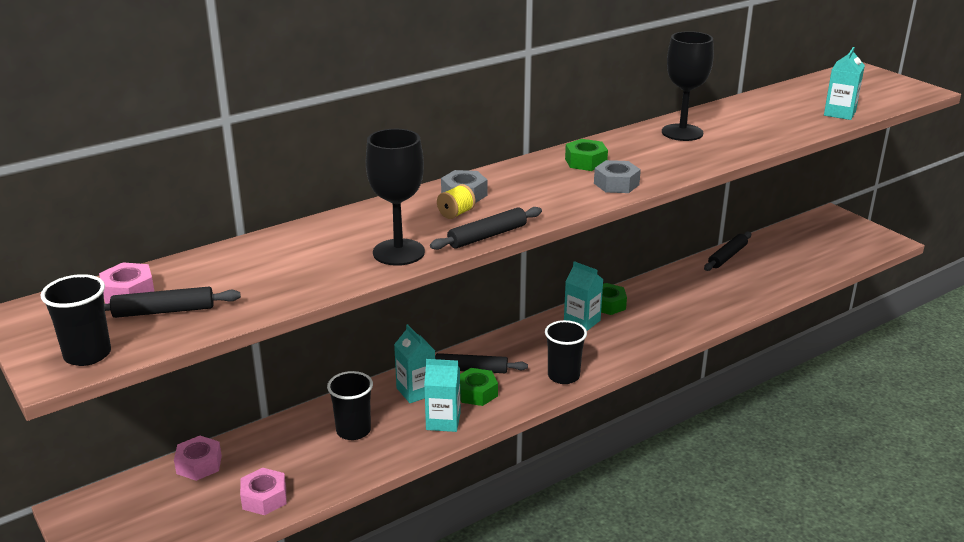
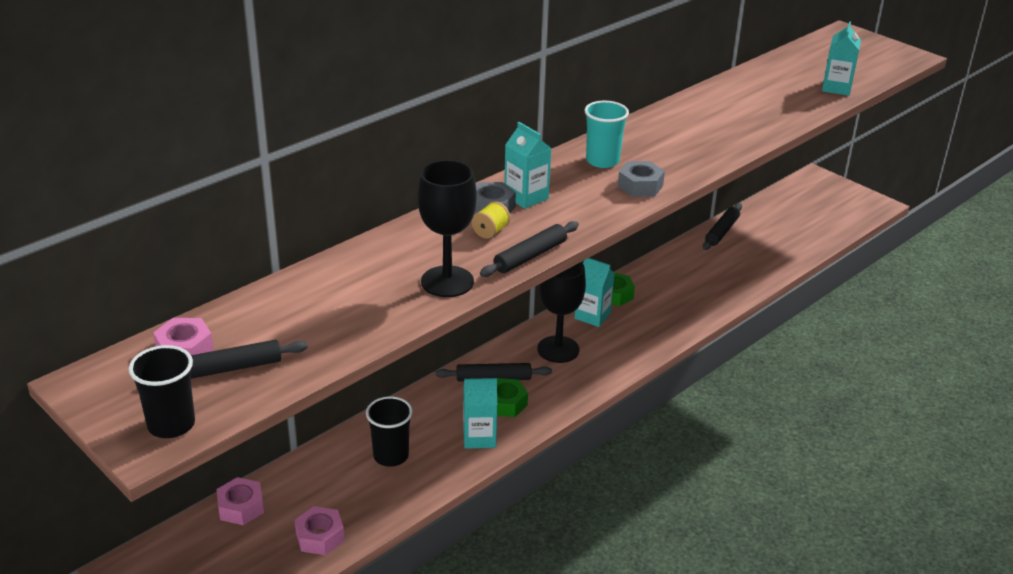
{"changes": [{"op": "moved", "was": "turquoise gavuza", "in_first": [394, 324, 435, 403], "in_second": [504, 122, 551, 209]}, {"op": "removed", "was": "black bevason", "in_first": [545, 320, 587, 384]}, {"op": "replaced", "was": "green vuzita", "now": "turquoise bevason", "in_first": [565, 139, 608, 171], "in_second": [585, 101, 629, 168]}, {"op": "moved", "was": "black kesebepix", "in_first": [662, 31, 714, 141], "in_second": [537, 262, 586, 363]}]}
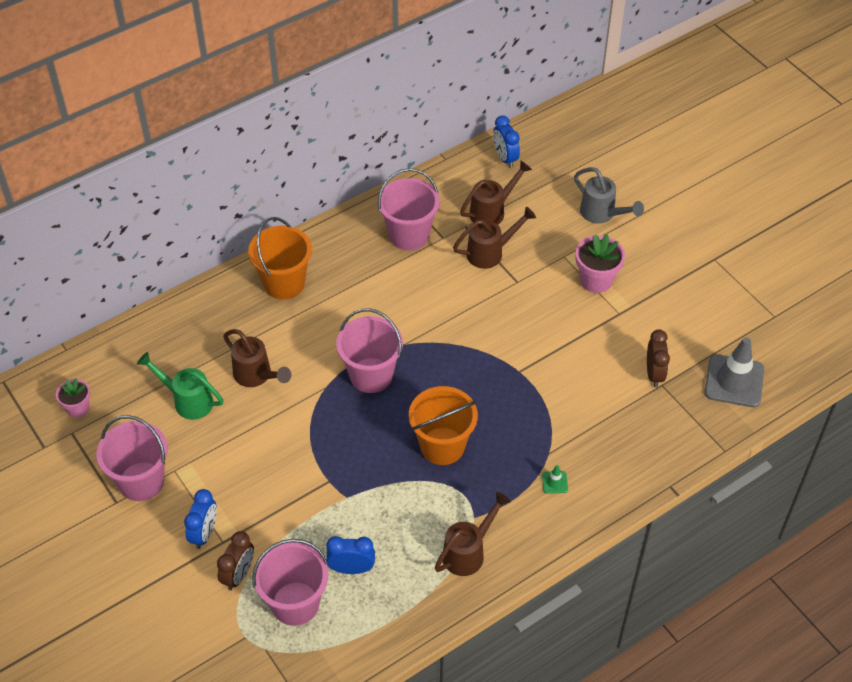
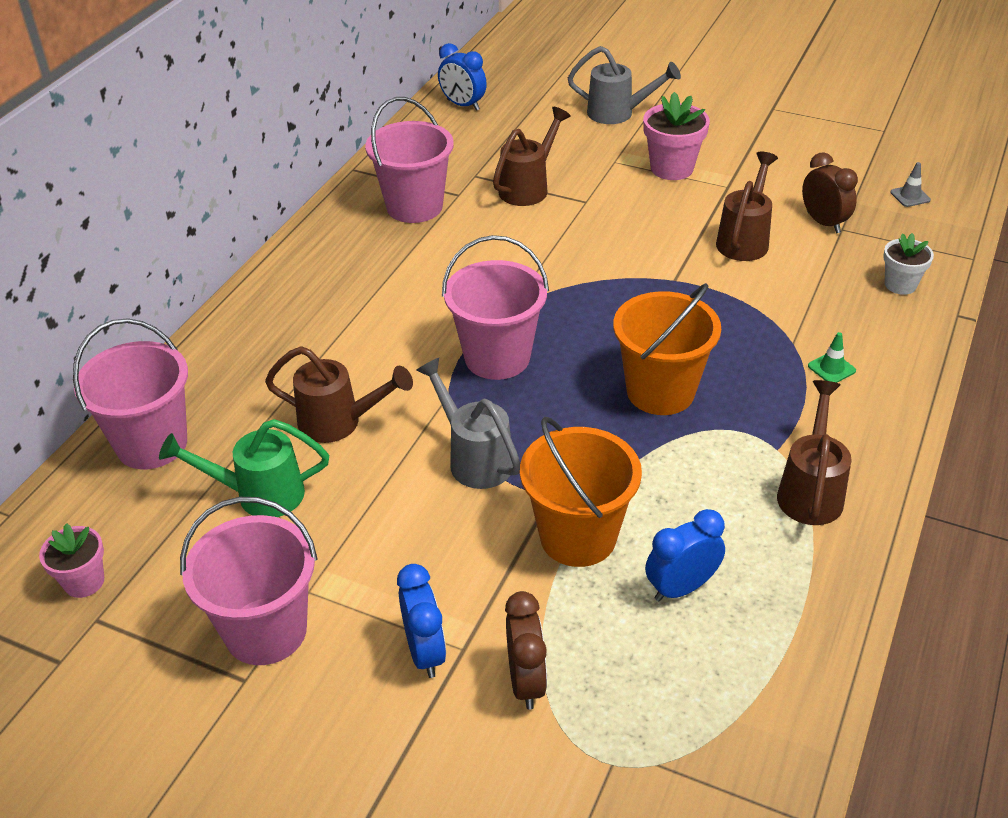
{"changes": [{"op": "moved", "was": "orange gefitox", "in_first": [248, 217, 312, 300], "in_second": [520, 417, 642, 567]}, {"op": "moved", "was": "pink gefitox", "in_first": [252, 539, 328, 626], "in_second": [73, 318, 188, 469]}, {"op": "moved", "was": "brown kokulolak", "in_first": [460, 161, 532, 225], "in_second": [716, 152, 778, 261]}, {"op": "resized", "was": "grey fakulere", "in_first": [705, 337, 764, 407], "in_second": [890, 162, 931, 207], "ratio": 0.43}, {"op": "added", "now": "grey kokulolak", "in_second": [416, 358, 520, 489]}, {"op": "added", "now": "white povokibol", "in_second": [883, 233, 934, 295]}]}
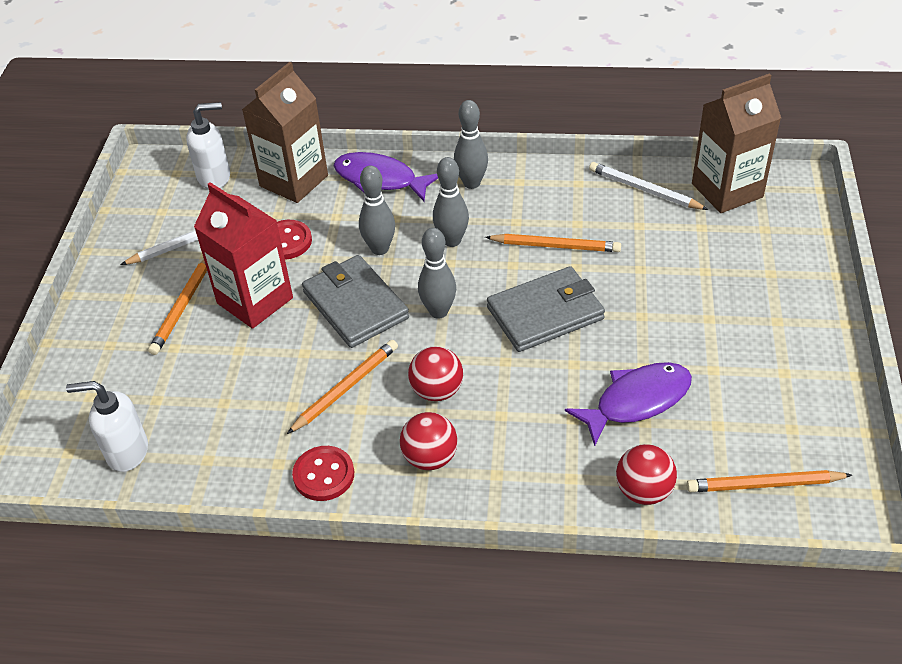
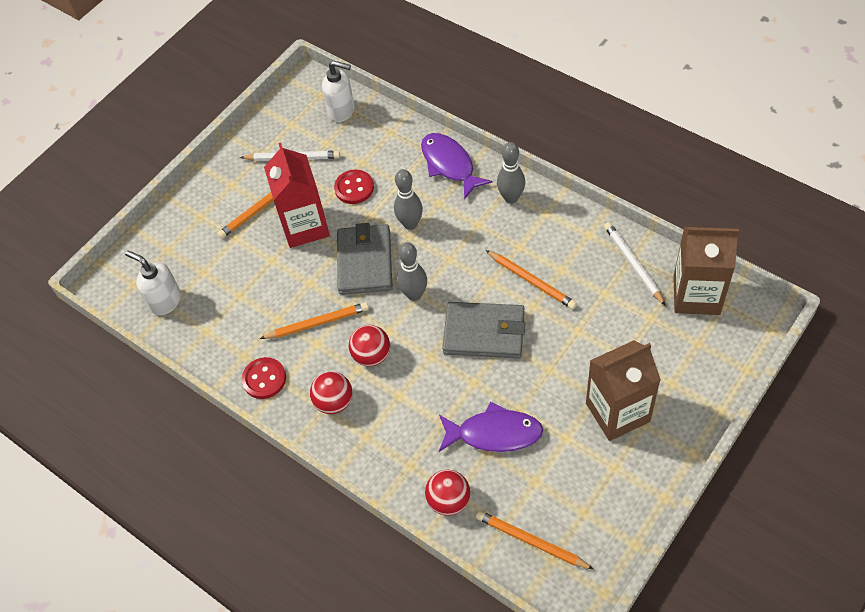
{"changes": [{"op": "moved", "was": "brown gavuza", "in_first": [242, 62, 328, 203], "in_second": [586, 340, 661, 441]}, {"op": "removed", "was": "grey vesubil", "in_first": [433, 157, 469, 247]}]}
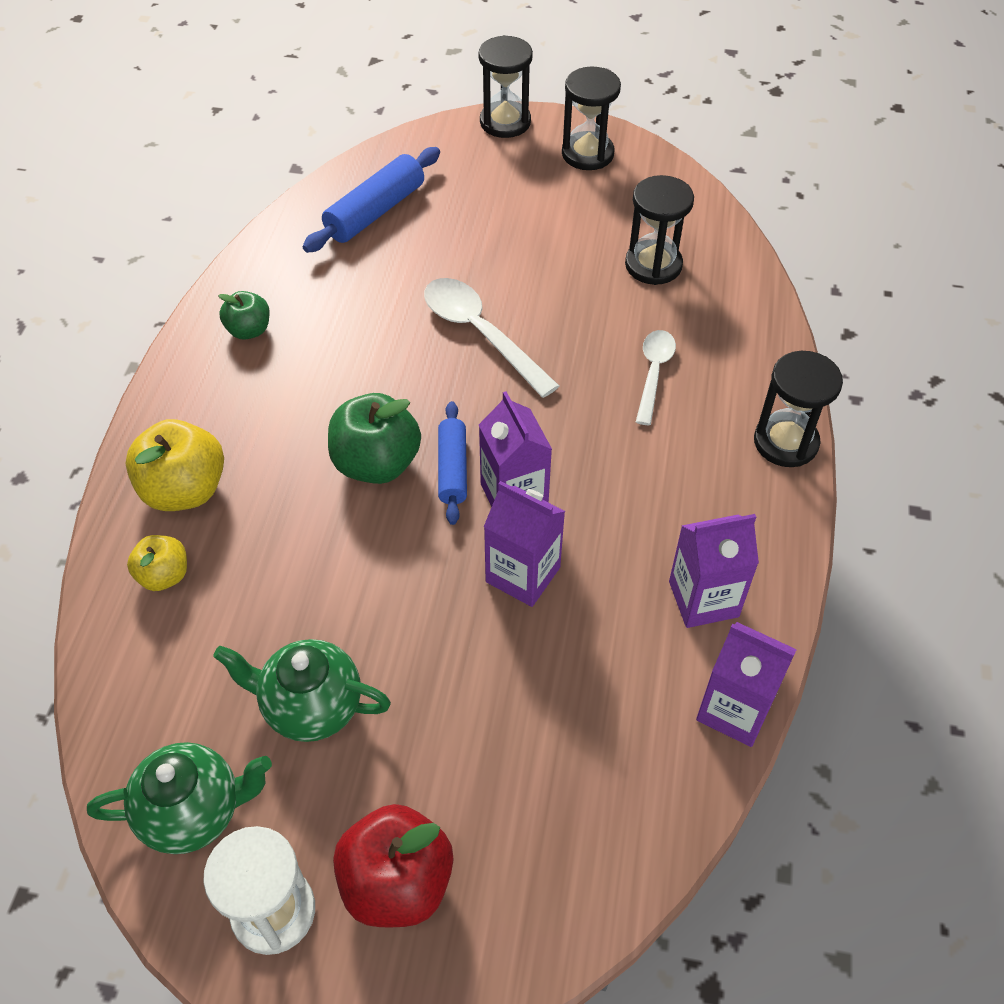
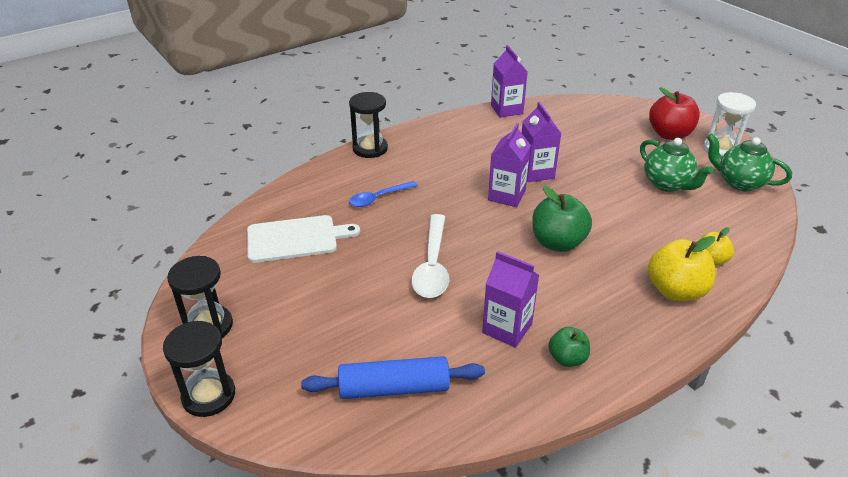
{"changes": [{"op": "removed", "was": "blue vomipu", "in_first": [438, 401, 467, 525]}, {"op": "replaced", "was": "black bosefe", "now": "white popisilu", "in_first": [625, 175, 694, 285], "in_second": [247, 215, 360, 263]}, {"op": "recoloured", "was": "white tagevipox", "now": "blue tagevipox", "in_first": [636, 330, 676, 425], "in_second": [349, 181, 418, 207]}, {"op": "moved", "was": "purple gavuza", "in_first": [669, 514, 759, 628], "in_second": [482, 251, 539, 348]}]}
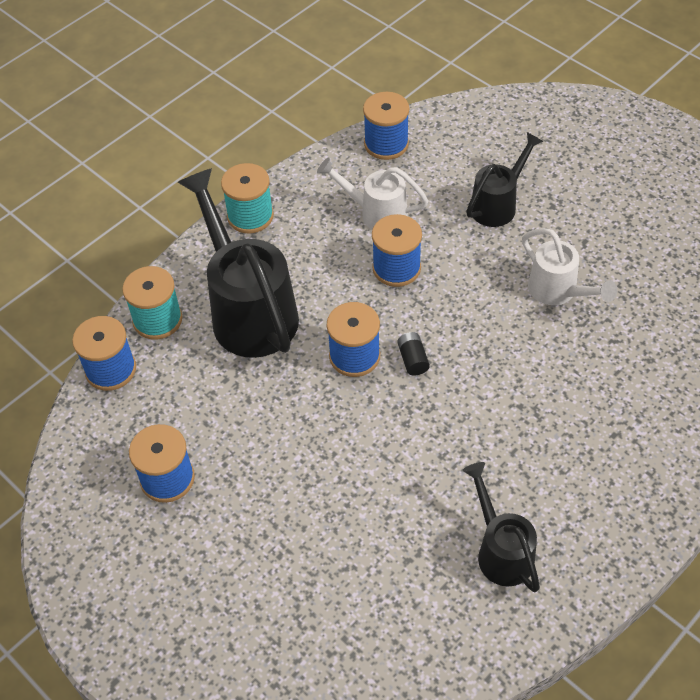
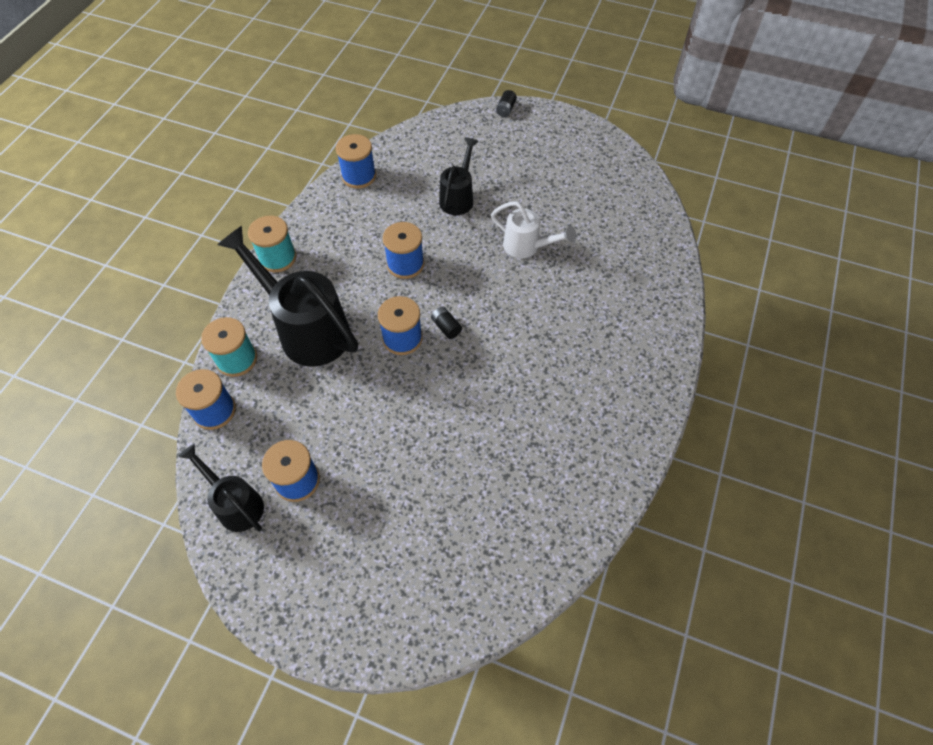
{"changes": [{"op": "removed", "was": "white kokulolak", "in_first": [317, 157, 428, 230]}, {"op": "moved", "was": "black kokulolak", "in_first": [463, 462, 540, 592], "in_second": [178, 444, 264, 532]}, {"op": "added", "now": "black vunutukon", "in_second": [496, 90, 517, 117]}]}
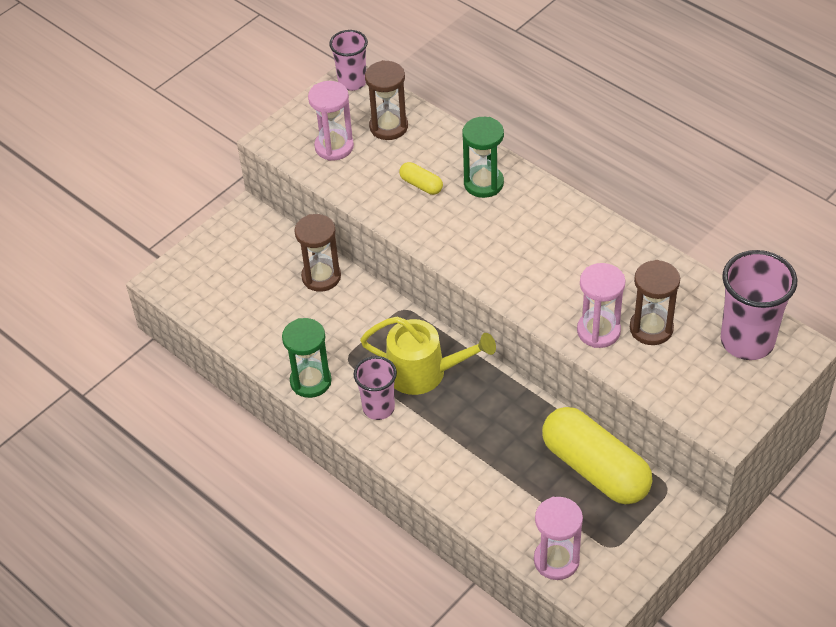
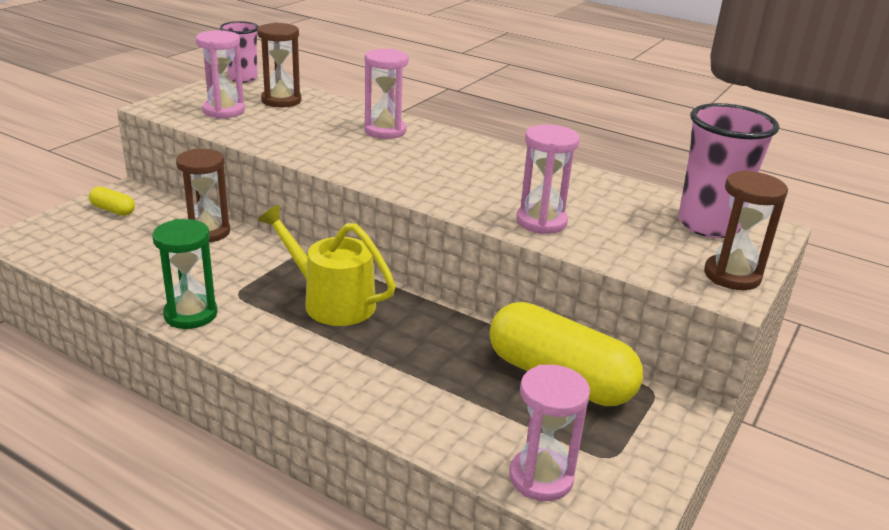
{"changes": [{"op": "removed", "was": "pink bevason", "in_first": [354, 356, 397, 420]}, {"op": "turned", "was": "yellow kokulolak", "in_first": [360, 317, 496, 395], "in_second": [258, 205, 396, 326], "clockwise": -150}, {"op": "moved", "was": "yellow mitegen", "in_first": [399, 162, 443, 195], "in_second": [89, 187, 135, 216]}, {"op": "recoloured", "was": "green bosefe", "now": "pink bosefe", "in_first": [462, 117, 504, 198], "in_second": [364, 49, 409, 139]}, {"op": "moved", "was": "brown bosefe", "in_first": [630, 260, 680, 345], "in_second": [704, 170, 788, 290]}]}
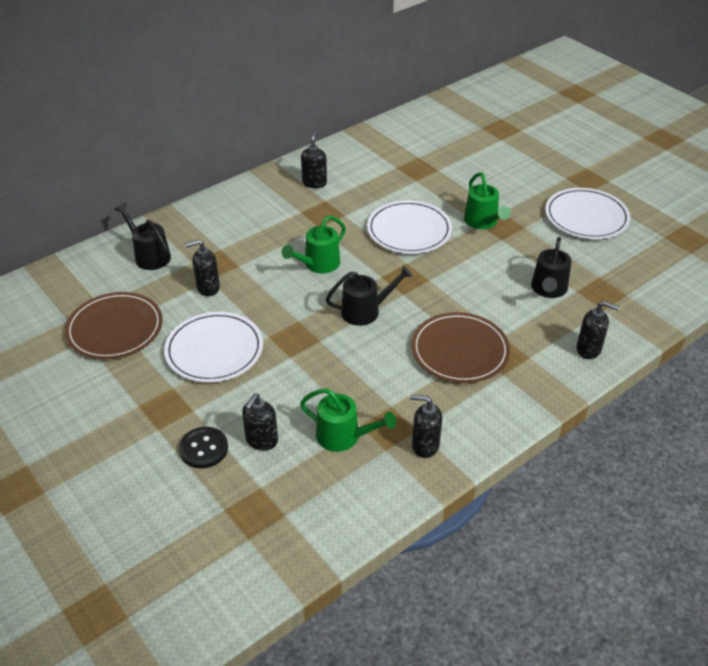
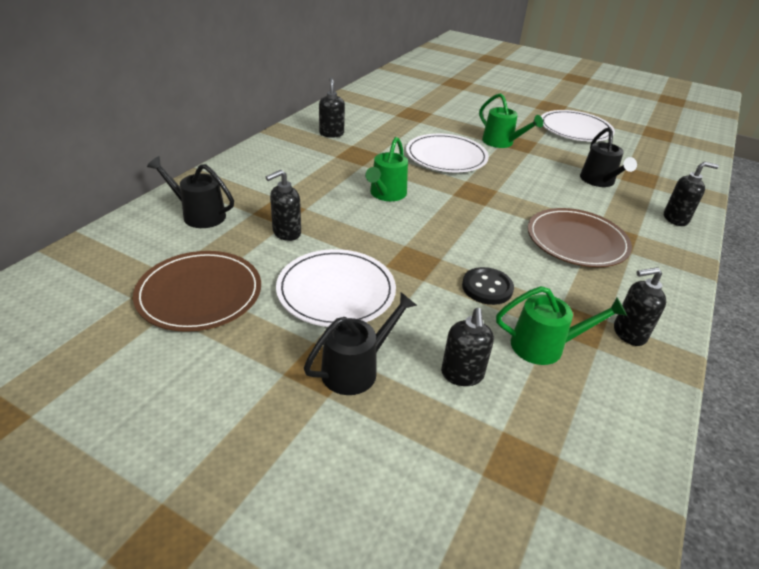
{"changes": [{"op": "moved", "was": "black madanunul", "in_first": [179, 427, 228, 468], "in_second": [462, 267, 514, 305]}, {"op": "moved", "was": "black kokulolak", "in_first": [326, 265, 413, 326], "in_second": [304, 292, 417, 395]}]}
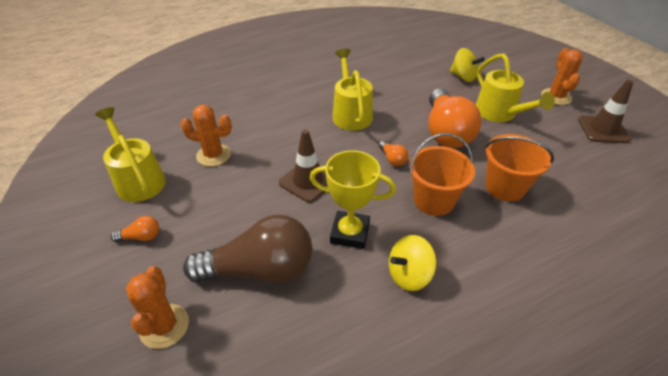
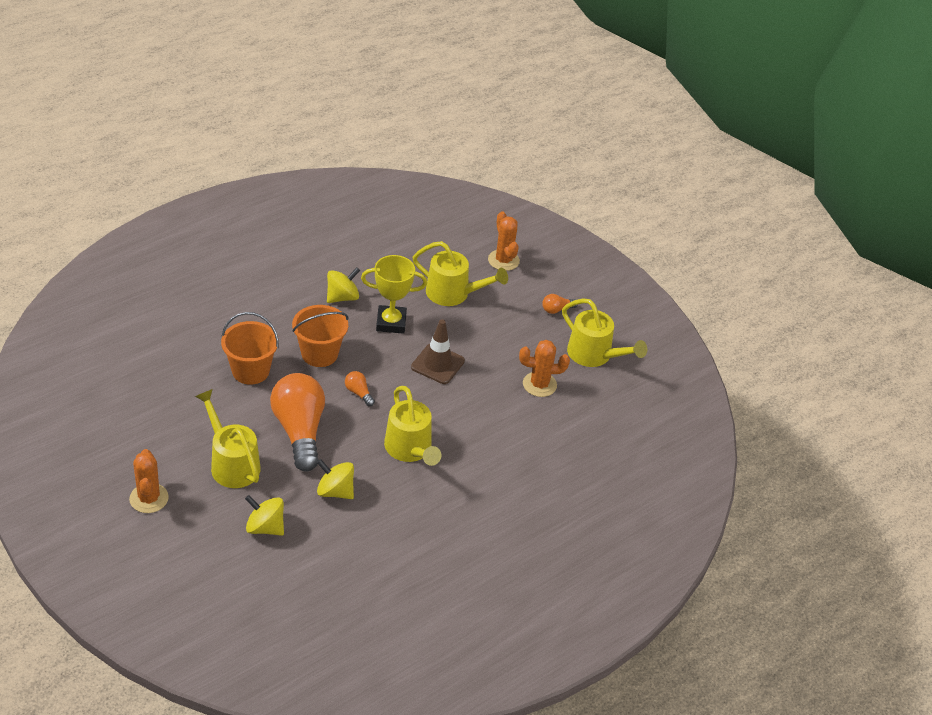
{"changes": [{"op": "replaced", "was": "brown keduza", "now": "yellow kokulolak", "in_first": [183, 214, 312, 283], "in_second": [413, 241, 508, 306]}, {"op": "removed", "was": "brown fakulere", "in_first": [578, 80, 633, 143]}, {"op": "added", "now": "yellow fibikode", "in_second": [317, 459, 354, 499]}]}
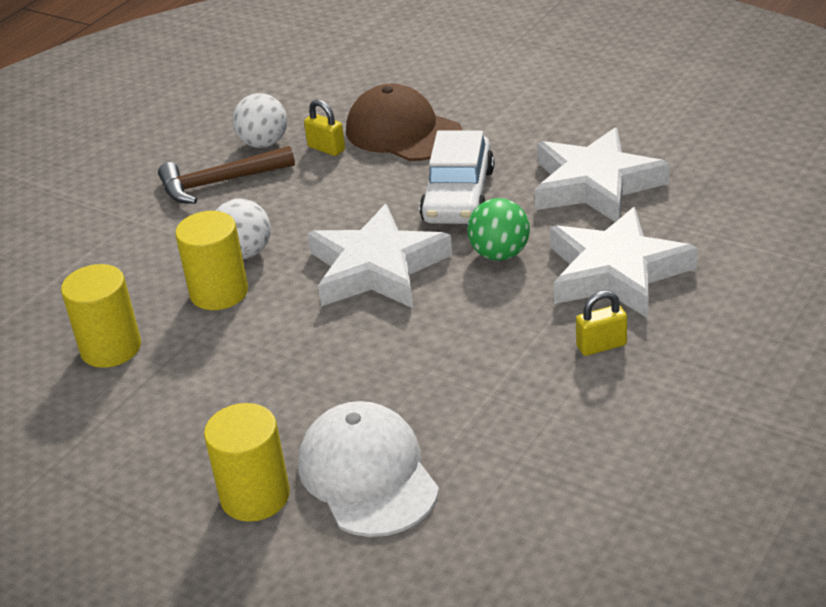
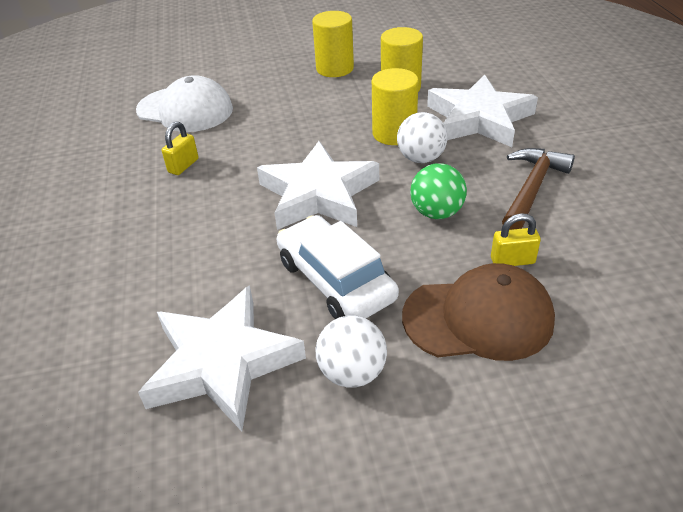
{"changes": [{"op": "moved", "was": "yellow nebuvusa", "in_first": [204, 403, 290, 522], "in_second": [312, 11, 354, 77]}, {"op": "moved", "was": "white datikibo", "in_first": [233, 93, 287, 148], "in_second": [315, 315, 387, 387]}, {"op": "moved", "was": "green datikibo", "in_first": [467, 198, 530, 261], "in_second": [410, 163, 467, 219]}, {"op": "moved", "was": "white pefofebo", "in_first": [550, 207, 698, 318], "in_second": [427, 74, 538, 147]}, {"op": "moved", "was": "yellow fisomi", "in_first": [576, 290, 627, 356], "in_second": [162, 121, 199, 175]}]}
